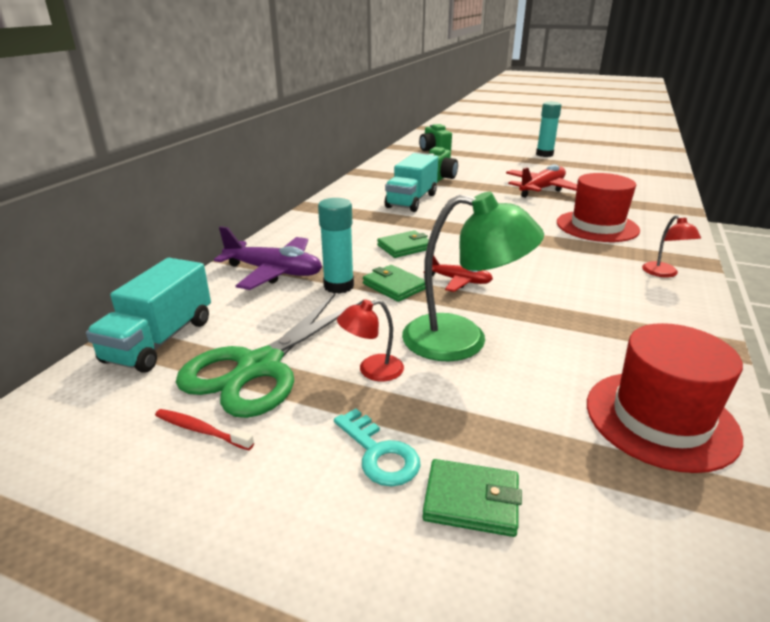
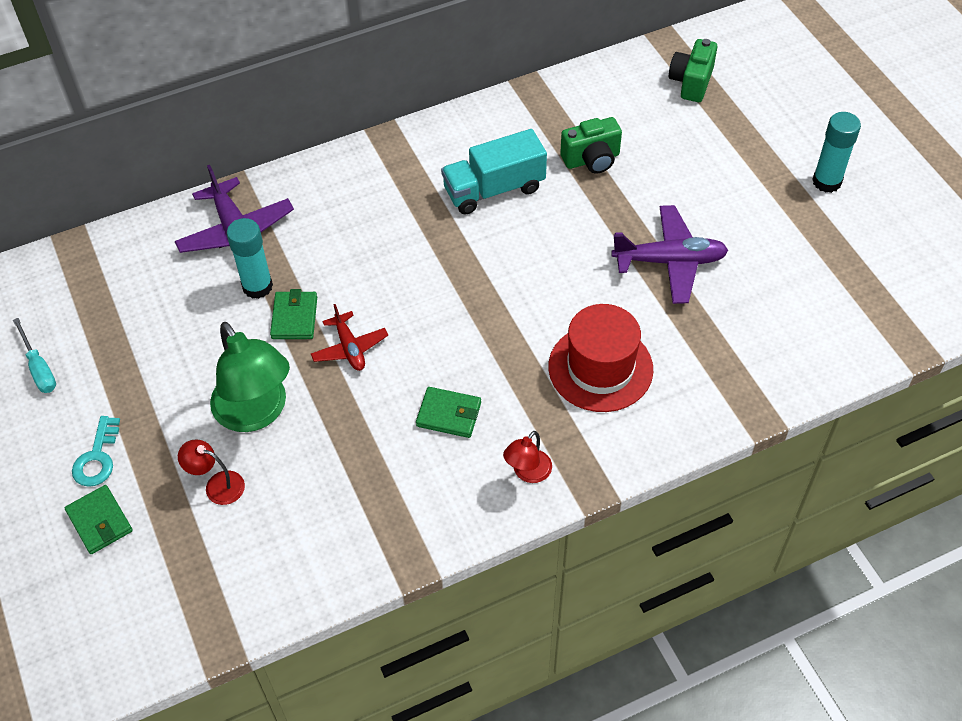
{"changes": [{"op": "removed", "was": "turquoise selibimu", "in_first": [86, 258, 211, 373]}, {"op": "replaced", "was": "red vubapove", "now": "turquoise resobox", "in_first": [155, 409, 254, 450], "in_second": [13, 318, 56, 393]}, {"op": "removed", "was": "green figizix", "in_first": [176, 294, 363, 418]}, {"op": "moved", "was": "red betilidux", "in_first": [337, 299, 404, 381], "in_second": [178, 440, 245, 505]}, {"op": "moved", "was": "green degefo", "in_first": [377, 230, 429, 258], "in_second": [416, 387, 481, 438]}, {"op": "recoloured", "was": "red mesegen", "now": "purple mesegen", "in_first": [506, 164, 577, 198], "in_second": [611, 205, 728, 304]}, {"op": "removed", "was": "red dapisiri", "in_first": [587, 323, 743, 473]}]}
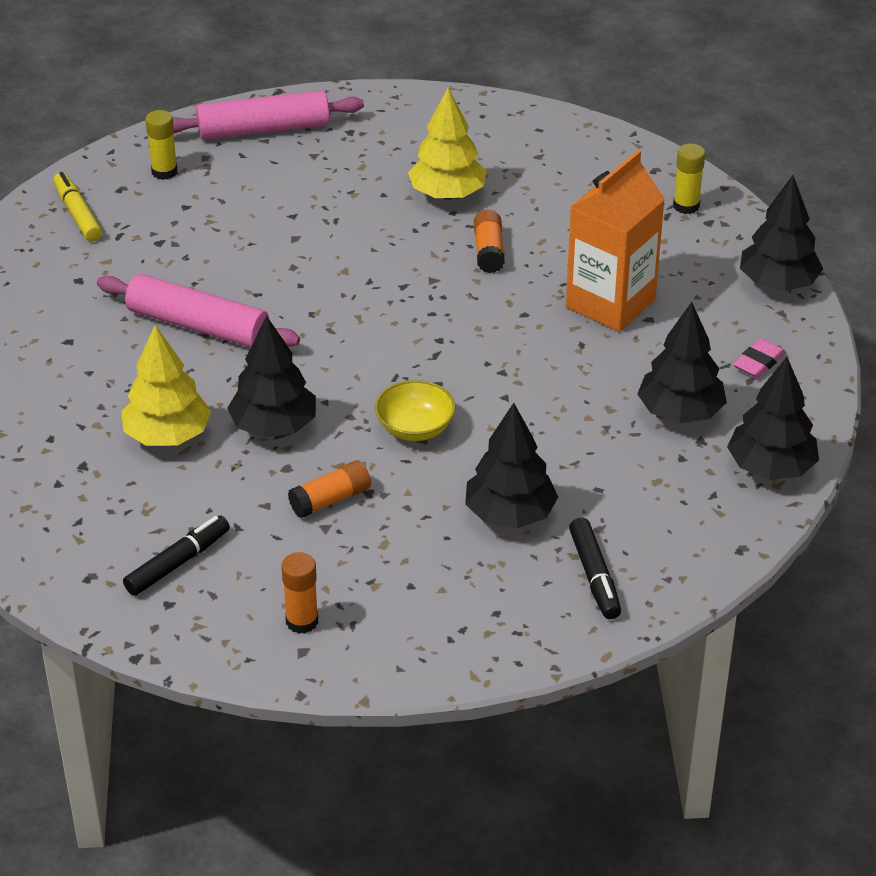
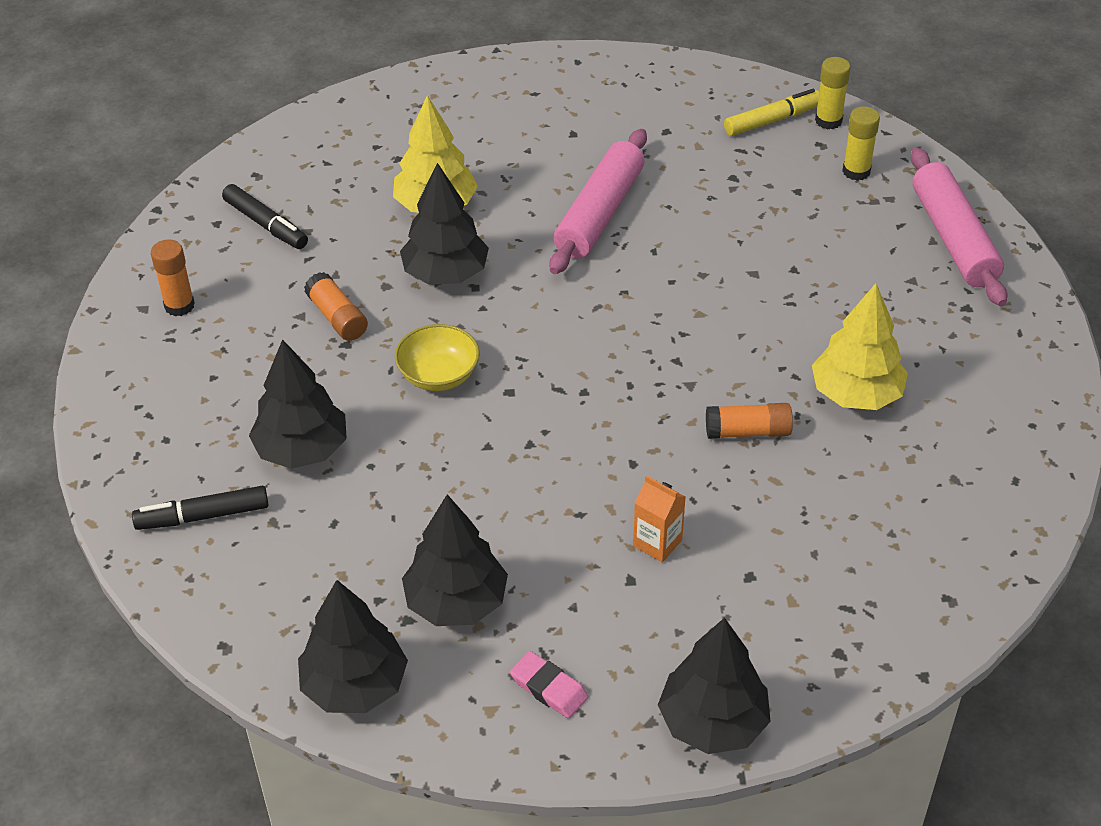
{"changes": [{"op": "resized", "was": "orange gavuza", "in_first": [566, 150, 665, 332], "in_second": [633, 476, 685, 563], "ratio": 0.45}, {"op": "moved", "was": "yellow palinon", "in_first": [673, 143, 705, 214], "in_second": [815, 57, 851, 129]}]}
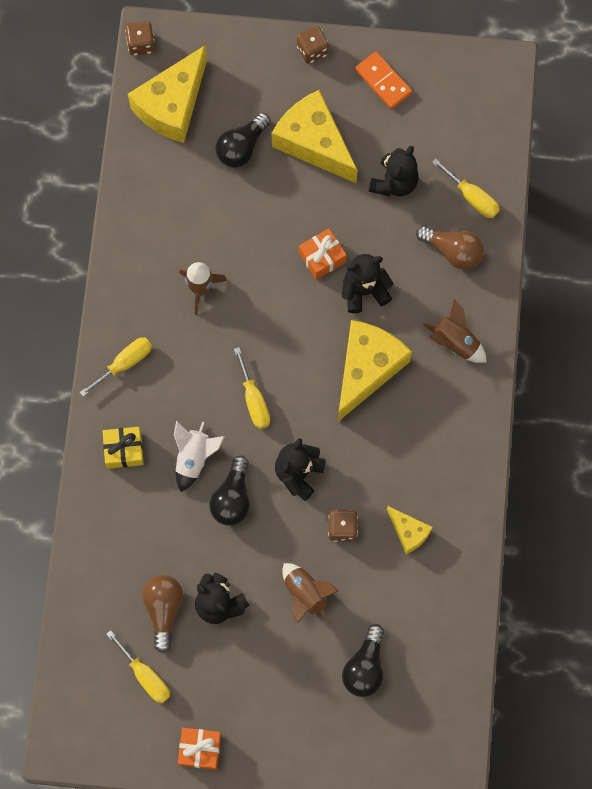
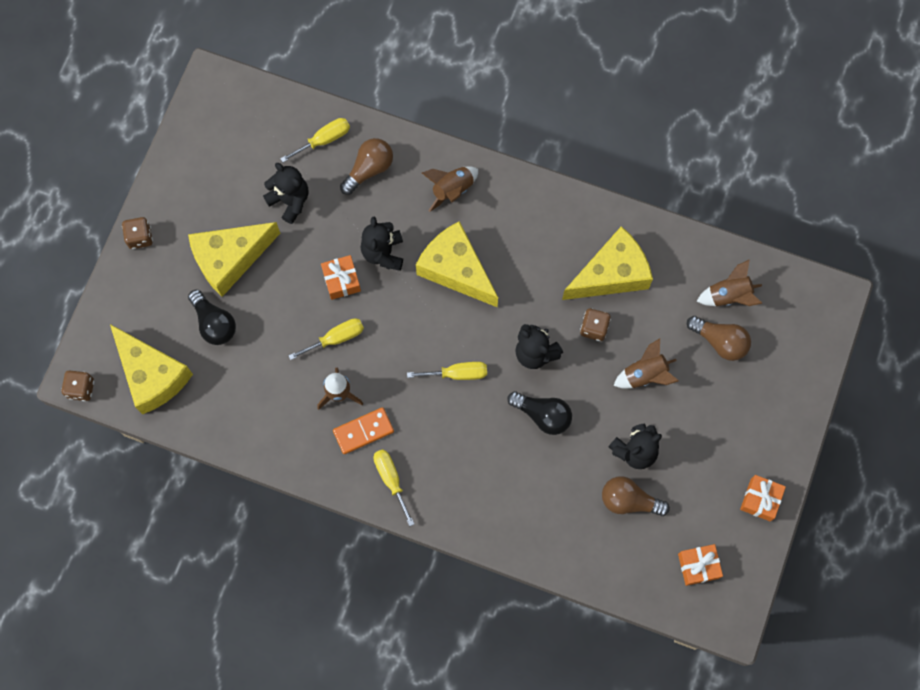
{"changes": [{"op": "removed", "was": "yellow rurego", "in_first": [103, 427, 144, 469]}, {"op": "moved", "was": "yellow resobox", "in_first": [106, 630, 170, 703], "in_second": [288, 318, 364, 360]}, {"op": "removed", "was": "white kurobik", "in_first": [174, 421, 225, 492]}, {"op": "recoloured", "was": "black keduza", "now": "brown keduza", "in_first": [342, 624, 384, 697], "in_second": [687, 316, 751, 361]}, {"op": "moved", "was": "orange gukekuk", "in_first": [355, 52, 412, 109], "in_second": [333, 407, 394, 454]}, {"op": "resized", "was": "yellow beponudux", "in_first": [387, 506, 433, 554], "in_second": [562, 226, 653, 300], "ratio": 1.98}, {"op": "added", "now": "orange rurego", "in_second": [678, 544, 723, 586]}, {"op": "added", "now": "brown kurobik", "in_second": [697, 259, 763, 306]}]}
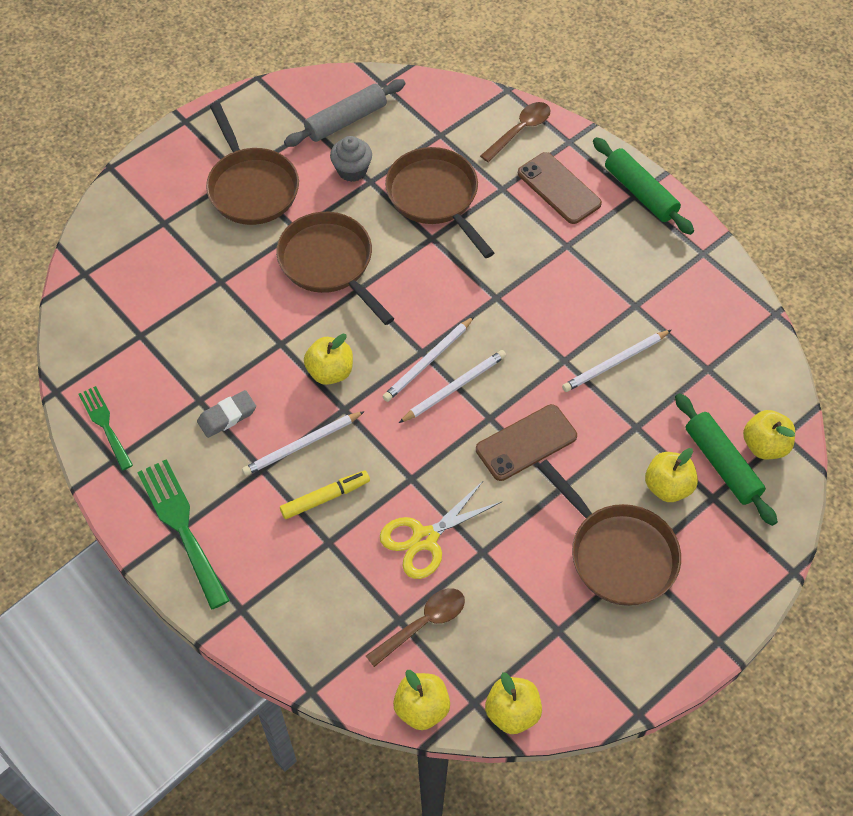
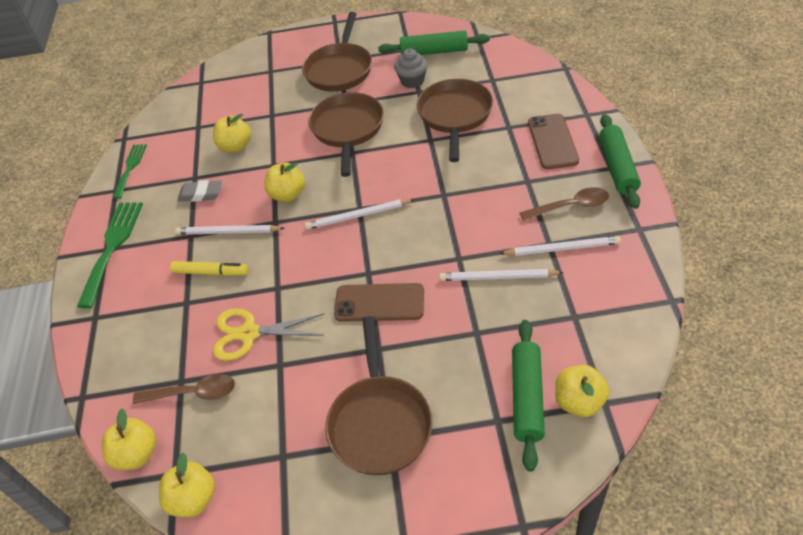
{"changes": [{"op": "recoloured", "was": "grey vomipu", "now": "green vomipu", "in_first": [284, 79, 405, 147], "in_second": [378, 31, 490, 55]}, {"op": "moved", "was": "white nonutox", "in_first": [399, 350, 506, 423], "in_second": [499, 236, 621, 256]}, {"op": "moved", "was": "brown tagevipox", "in_first": [480, 102, 551, 162], "in_second": [520, 187, 609, 221]}, {"op": "moved", "was": "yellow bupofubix", "in_first": [645, 448, 698, 502], "in_second": [213, 114, 251, 153]}]}
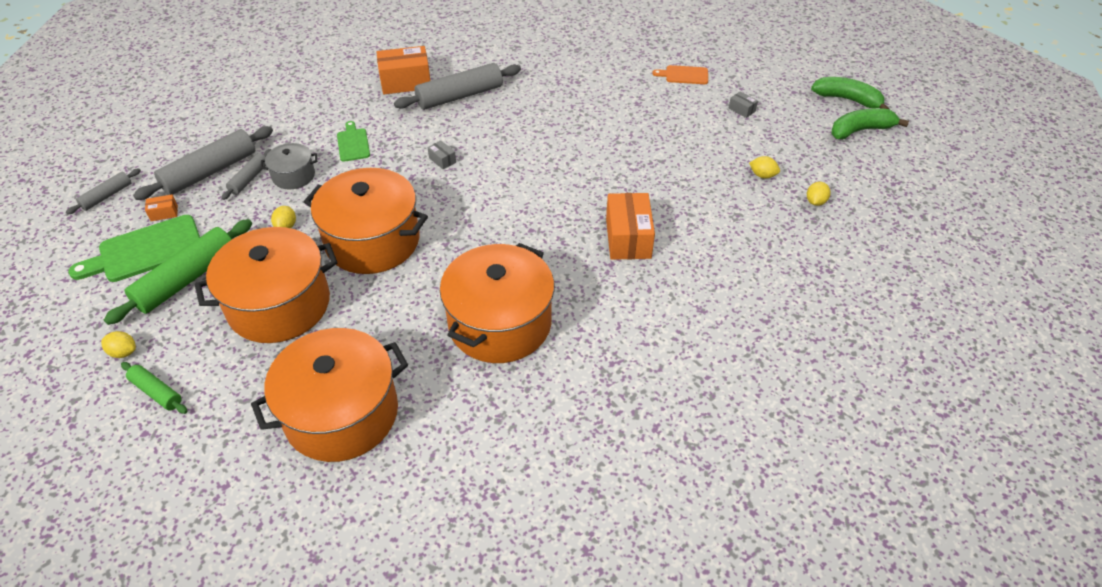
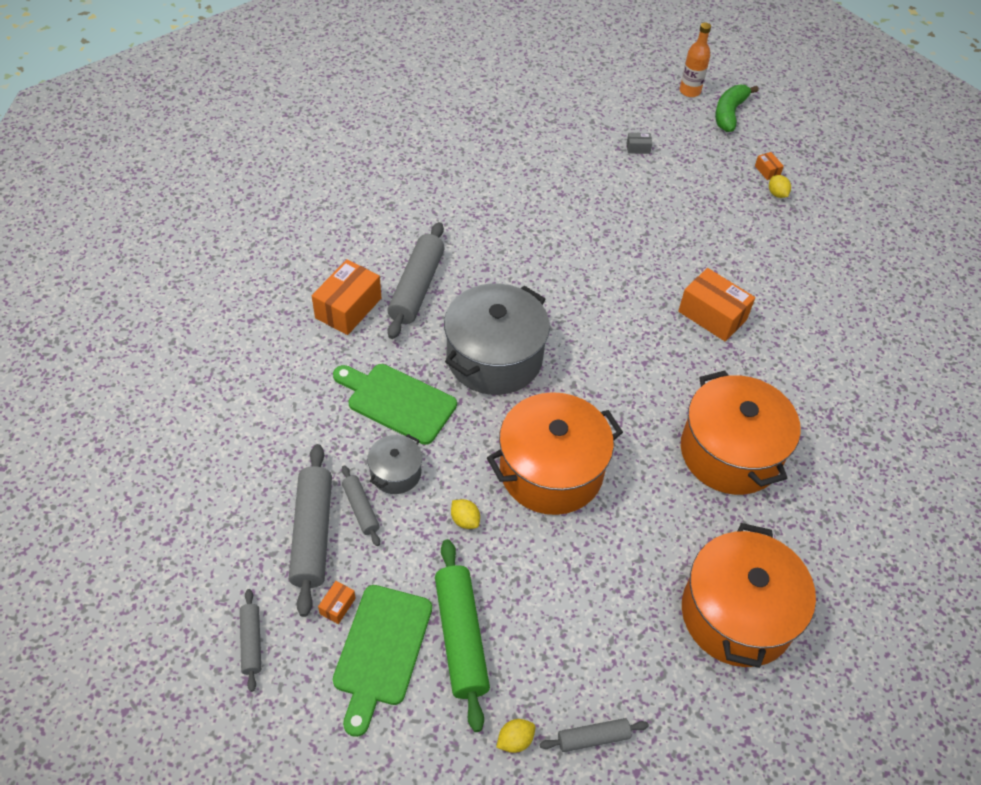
{"changes": [{"op": "recoloured", "was": "green vomipu", "now": "grey vomipu", "in_first": [121, 362, 188, 414], "in_second": [540, 718, 649, 752]}, {"op": "removed", "was": "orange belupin", "in_first": [195, 227, 337, 343]}, {"op": "resized", "was": "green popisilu", "in_first": [337, 121, 370, 162], "in_second": [333, 364, 457, 445], "ratio": 1.78}, {"op": "replaced", "was": "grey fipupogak", "now": "grey belupin", "in_first": [427, 140, 456, 169], "in_second": [444, 283, 550, 395]}, {"op": "removed", "was": "orange popisilu", "in_first": [652, 65, 708, 84]}, {"op": "removed", "was": "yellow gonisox", "in_first": [749, 156, 780, 179]}, {"op": "replaced", "was": "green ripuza", "now": "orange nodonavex", "in_first": [811, 77, 890, 110], "in_second": [680, 23, 711, 97]}, {"op": "added", "now": "orange fipupogak", "in_second": [755, 152, 784, 180]}]}
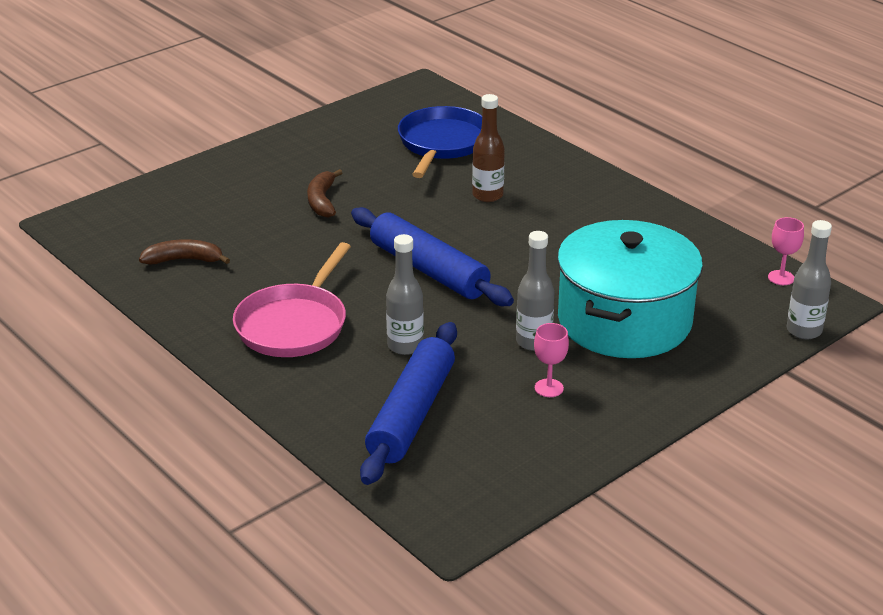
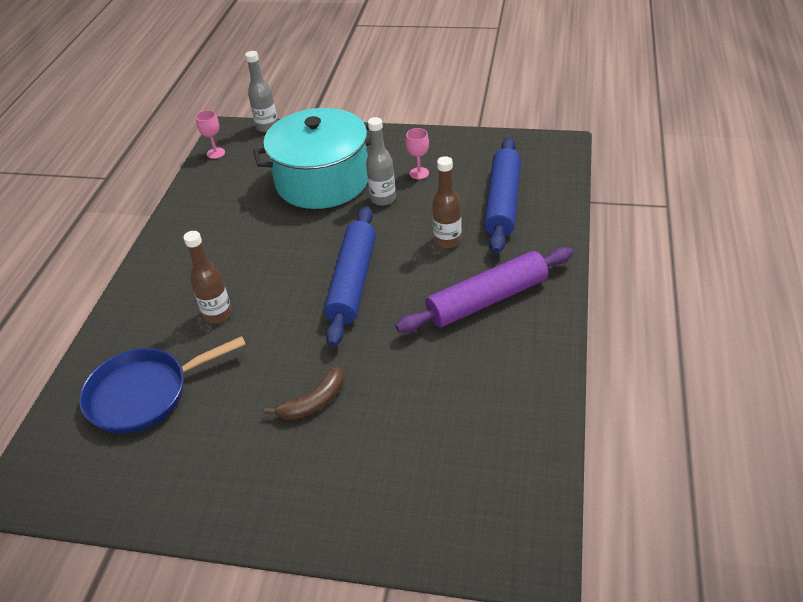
{"changes": [{"op": "removed", "was": "brown ripuza", "in_first": [139, 239, 230, 264]}, {"op": "replaced", "was": "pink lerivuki", "now": "purple vomipu", "in_first": [233, 242, 351, 357], "in_second": [396, 247, 573, 333]}, {"op": "turned", "was": "blue vomipu", "in_first": [360, 322, 457, 485], "in_second": [484, 137, 521, 254], "clockwise": -60}, {"op": "recoloured", "was": "grey nodonavex", "now": "brown nodonavex", "in_first": [386, 234, 424, 355], "in_second": [432, 156, 462, 248]}]}
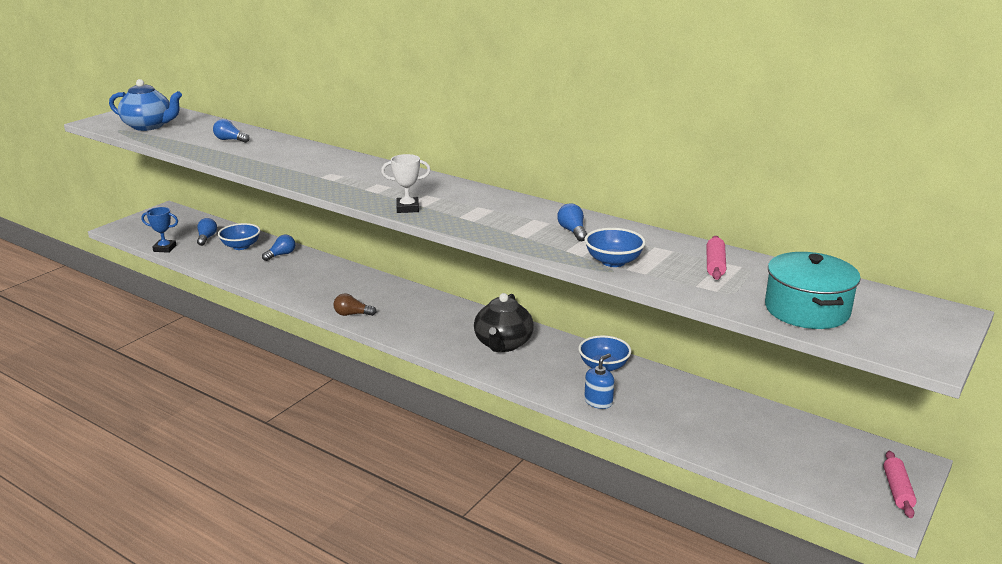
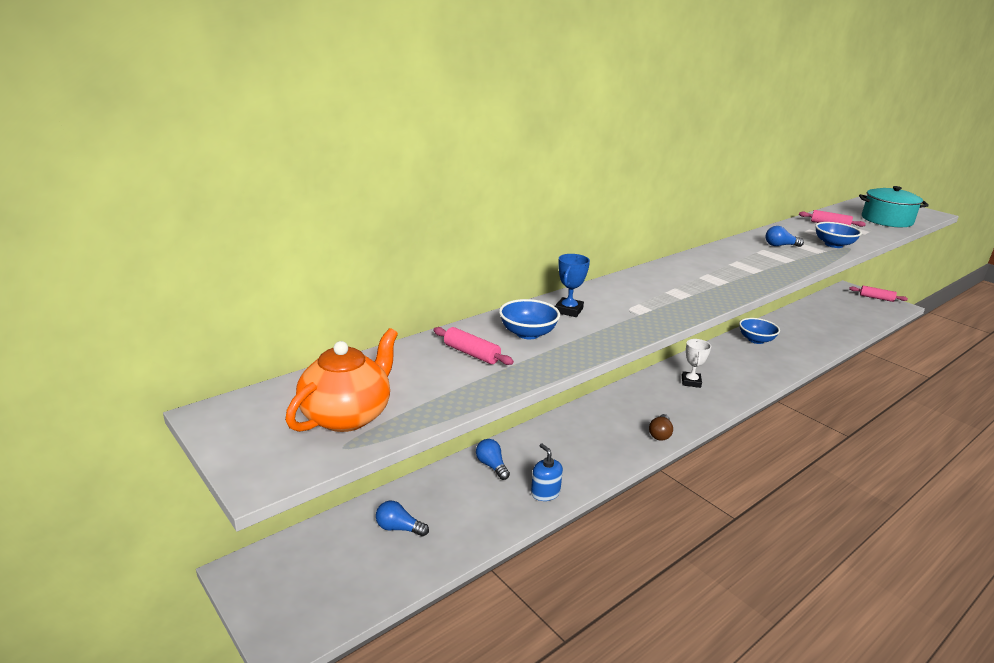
{"changes": [{"op": "recoloured", "was": "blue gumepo", "now": "orange gumepo", "in_first": [109, 79, 182, 131], "in_second": [285, 328, 398, 432]}, {"op": "moved", "was": "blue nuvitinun", "in_first": [141, 207, 178, 253], "in_second": [555, 254, 590, 317]}, {"op": "replaced", "was": "blue keduza", "now": "pink vomipu", "in_first": [213, 119, 250, 143], "in_second": [433, 327, 514, 365]}, {"op": "moved", "was": "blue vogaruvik", "in_first": [218, 223, 260, 250], "in_second": [499, 299, 560, 339]}, {"op": "moved", "was": "white nuvitinun", "in_first": [381, 154, 431, 213], "in_second": [682, 339, 711, 388]}, {"op": "removed", "was": "black gumepo", "in_first": [474, 293, 534, 352]}, {"op": "moved", "was": "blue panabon", "in_first": [584, 353, 614, 409], "in_second": [531, 443, 563, 501]}]}
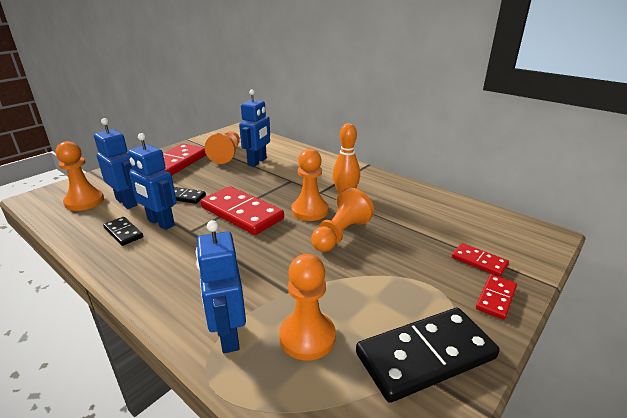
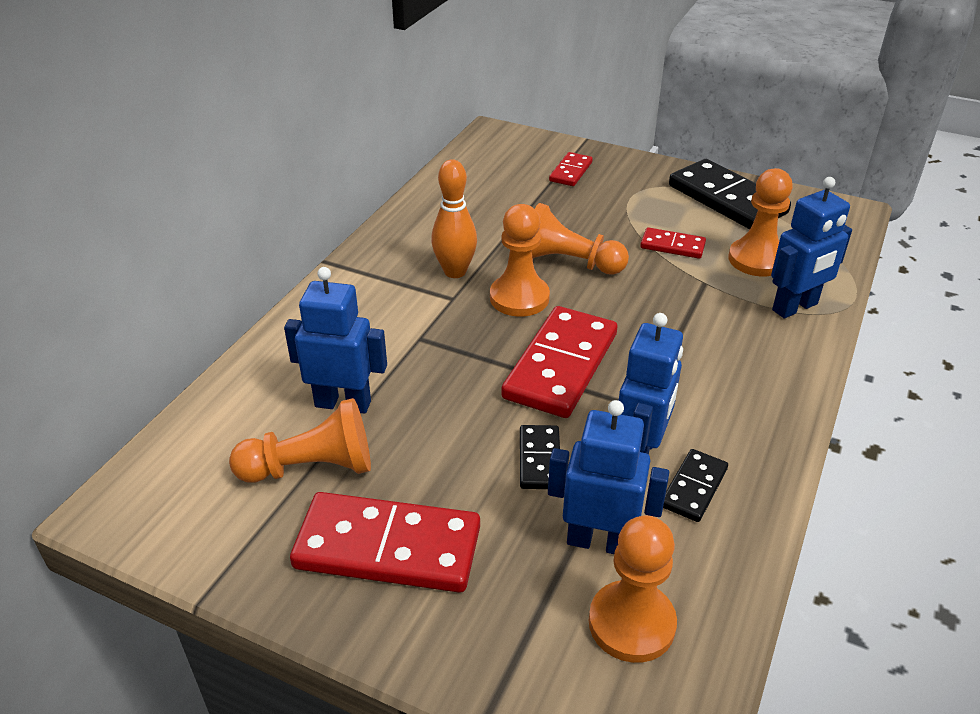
{"changes": [{"op": "turned", "was": "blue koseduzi", "in_first": [94, 118, 137, 209], "in_second": [548, 400, 669, 554], "clockwise": 75}, {"op": "moved", "was": "red gukekuk", "in_first": [476, 274, 517, 320], "in_second": [640, 227, 706, 259]}]}
